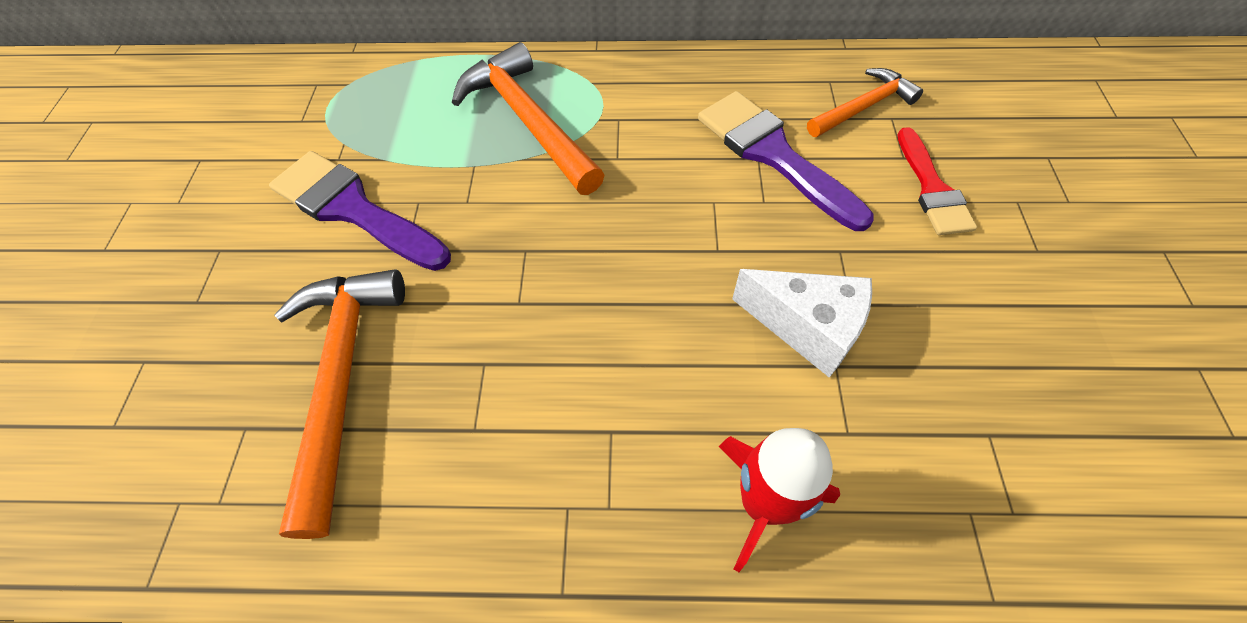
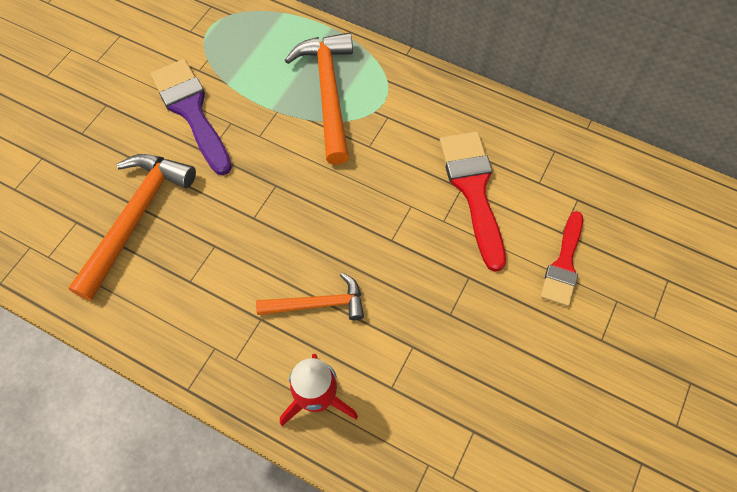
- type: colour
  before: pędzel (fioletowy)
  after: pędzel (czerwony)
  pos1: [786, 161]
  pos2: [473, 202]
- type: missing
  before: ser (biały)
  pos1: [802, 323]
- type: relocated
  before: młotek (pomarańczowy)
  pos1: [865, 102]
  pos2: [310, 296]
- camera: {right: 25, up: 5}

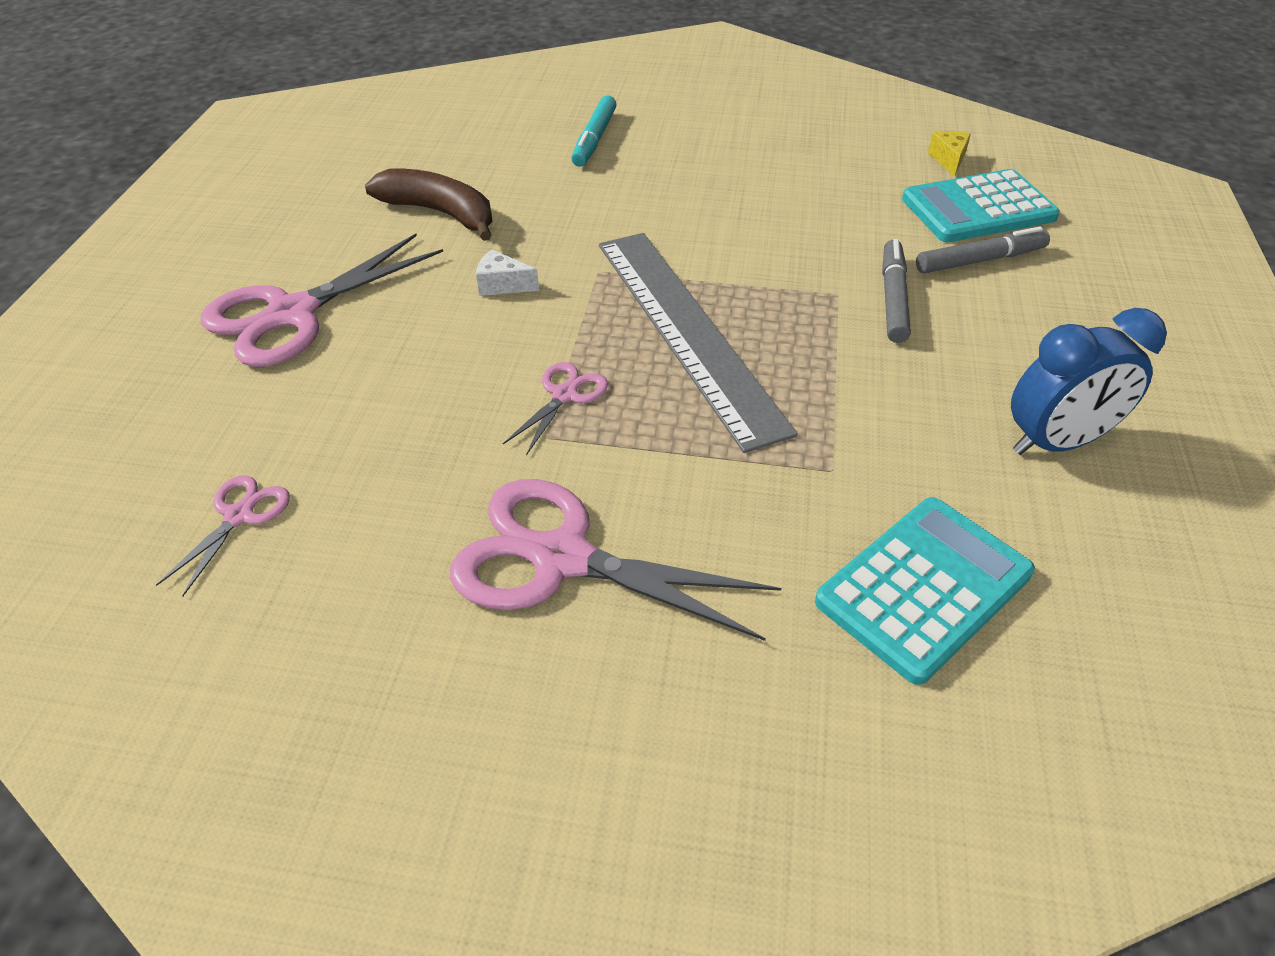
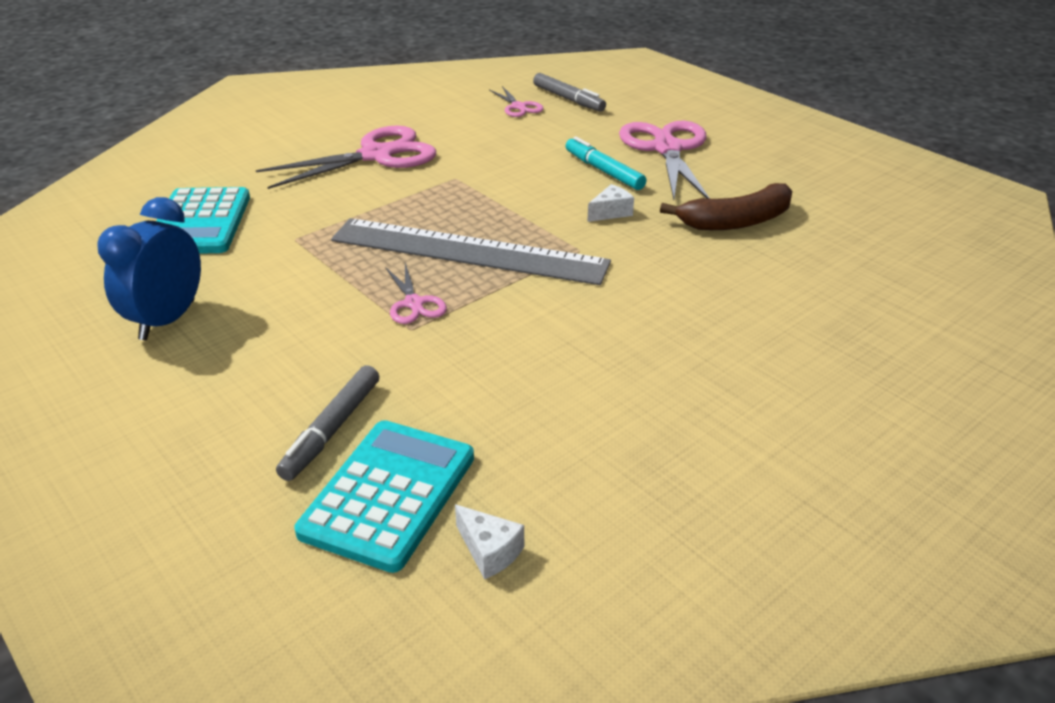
- type: relocated
  before: nożyczki (różowy)
  pos1: [555, 408]
  pos2: [416, 293]
- type: relocated
  before: flamaster (turkusowy)
  pos1: [594, 131]
  pos2: [606, 163]
- type: relocated
  before: flamaster (szary)
  pos1: [896, 291]
  pos2: [569, 92]
- type: colour
  before: ser (żółty)
  after: ser (biały)
  pos1: [949, 154]
  pos2: [489, 541]
- camera: {right: 130, up: -10}

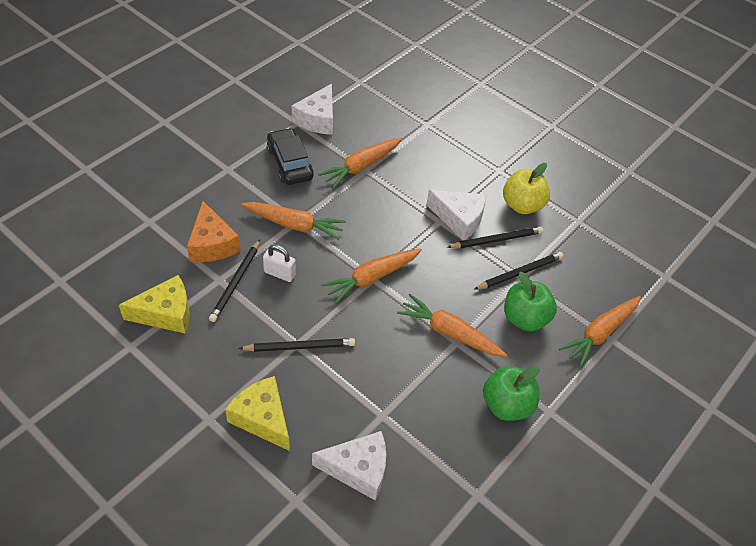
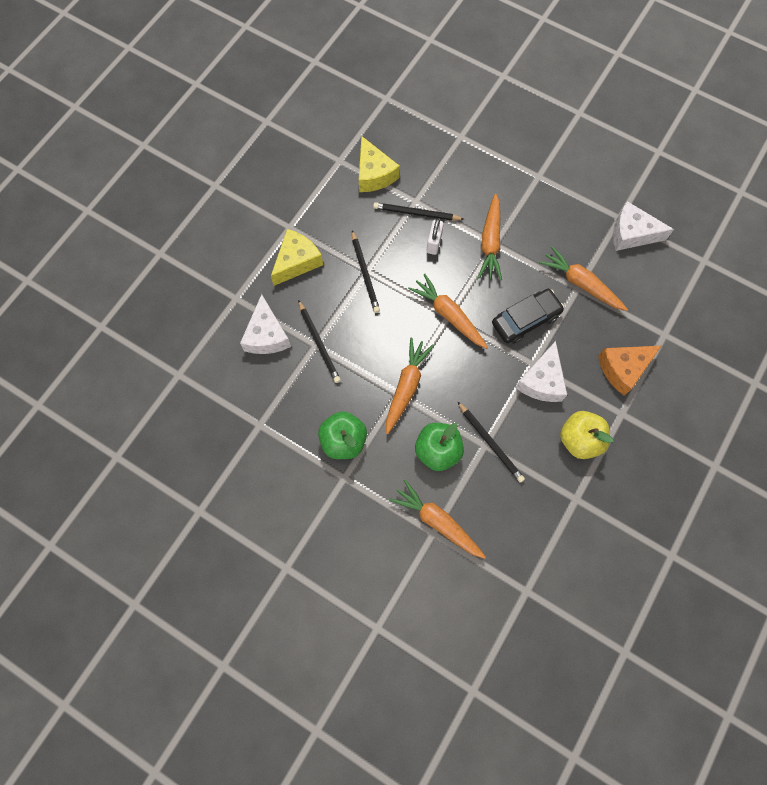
- type: relocated
  before: ser (pomarańczowy)
  pos1: [214, 231]
  pos2: [629, 371]
- type: relocated
  before: samochód (czarny)
  pos1: [290, 156]
  pos2: [528, 316]
- type: relocated
  before: ołówek (czarny)
  pos1: [495, 237]
  pos2: [319, 341]
- camera: {right: 85, up: 20}

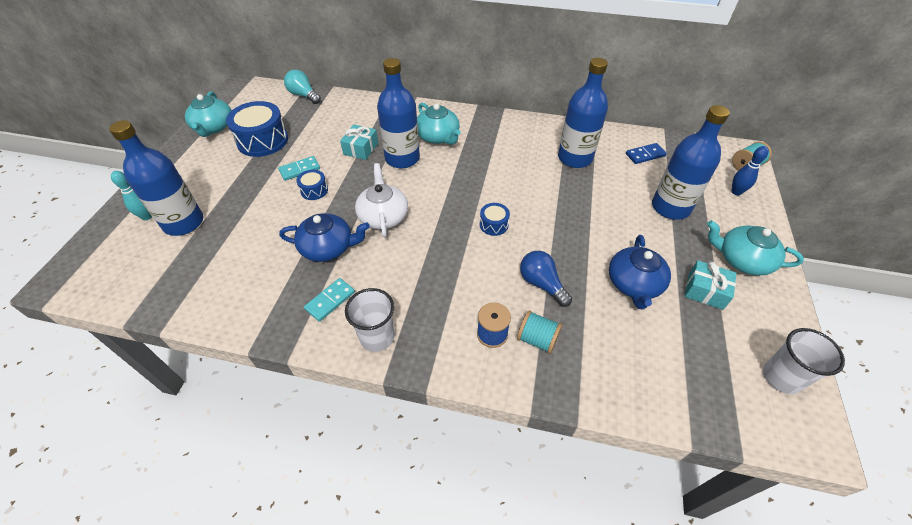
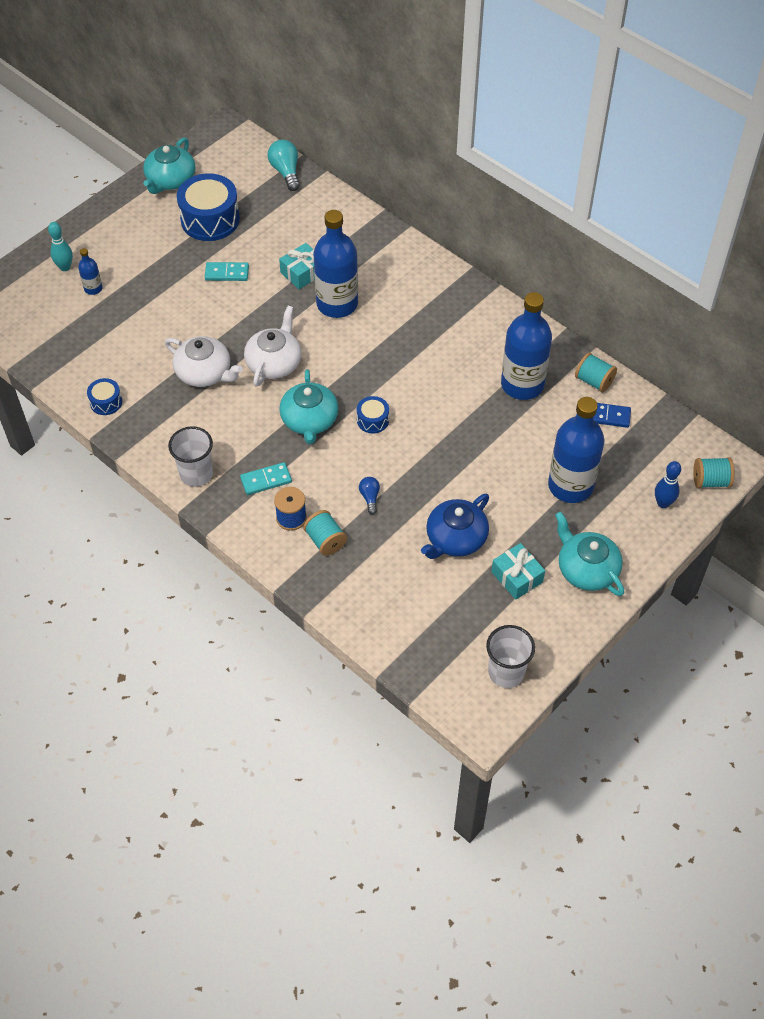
- type: size
  before: butelka (niebieski)
  pos1: [156, 178]
  pos2: [90, 271]
  scale: 0.45
- type: colour
  before: imbryk (niebieski)
  after: imbryk (biały)
  pos1: [324, 237]
  pos2: [204, 361]
- type: relocated
  before: bęben (niebieski)
  pos1: [312, 185]
  pos2: [104, 396]
- type: relocated
  before: kostka domina (turkusowy)
  pos1: [329, 300]
  pos2: [266, 478]
- type: relocated
  before: imbryk (turkusowy)
  pos1: [439, 124]
  pos2: [308, 406]
- type: size
  before: żarówka (niebieski)
  pos1: [546, 279]
  pos2: [369, 495]
  scale: 0.58
- type: appeared
  after: szpulka (turkusowy)
  pos2: [596, 372]
- camera: {right: 30, up: 5}

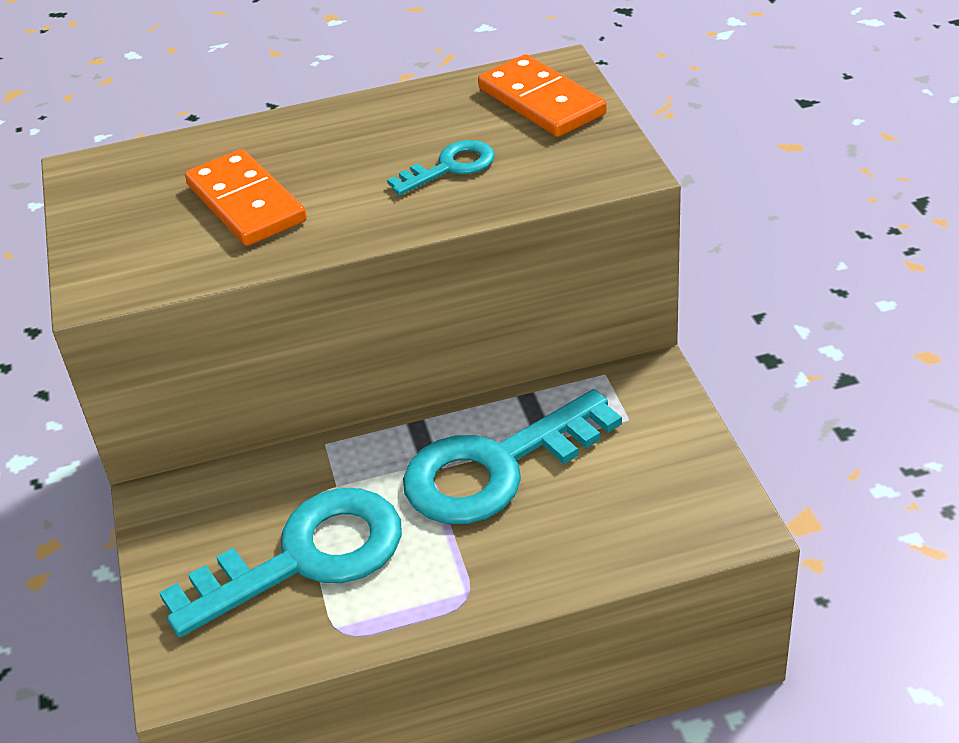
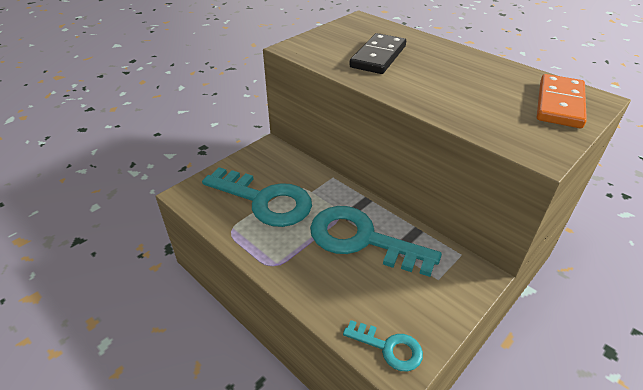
- type: colour
  before: kostka domina (pomarańczowy)
  after: kostka domina (czarny)
  pos1: [246, 197]
  pos2: [377, 53]
- type: relocated
  before: klucz (turkusowy)
  pos1: [441, 167]
  pos2: [383, 345]
- camera: {right: 55, up: 0}

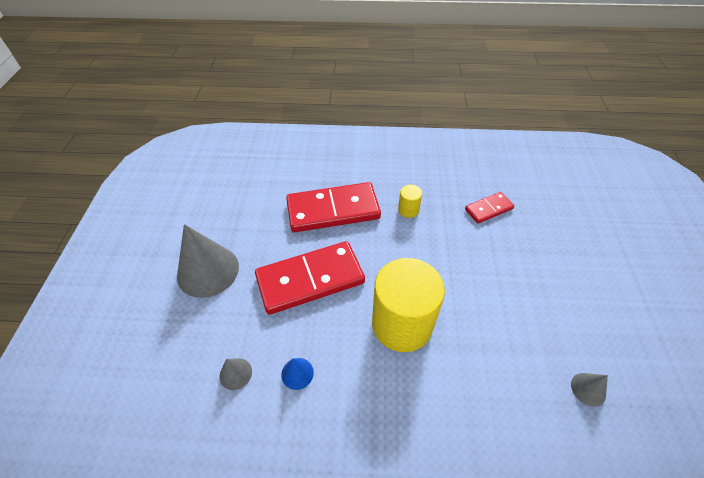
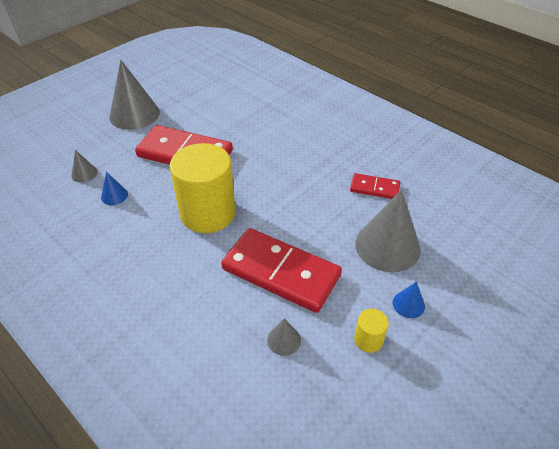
- type: relocated
  before: kostka domina (czerwony)
  pos1: [333, 207]
  pos2: [281, 270]
- type: relocated
  before: walec (żółty)
  pos1: [410, 201]
  pos2: [371, 331]
- type: appeared
  after: stożek (szary)
  pos2: [387, 231]
- type: appeared
  after: stożek (niebieski)
  pos2: [409, 300]
- camera: {right: 40, up: -5}

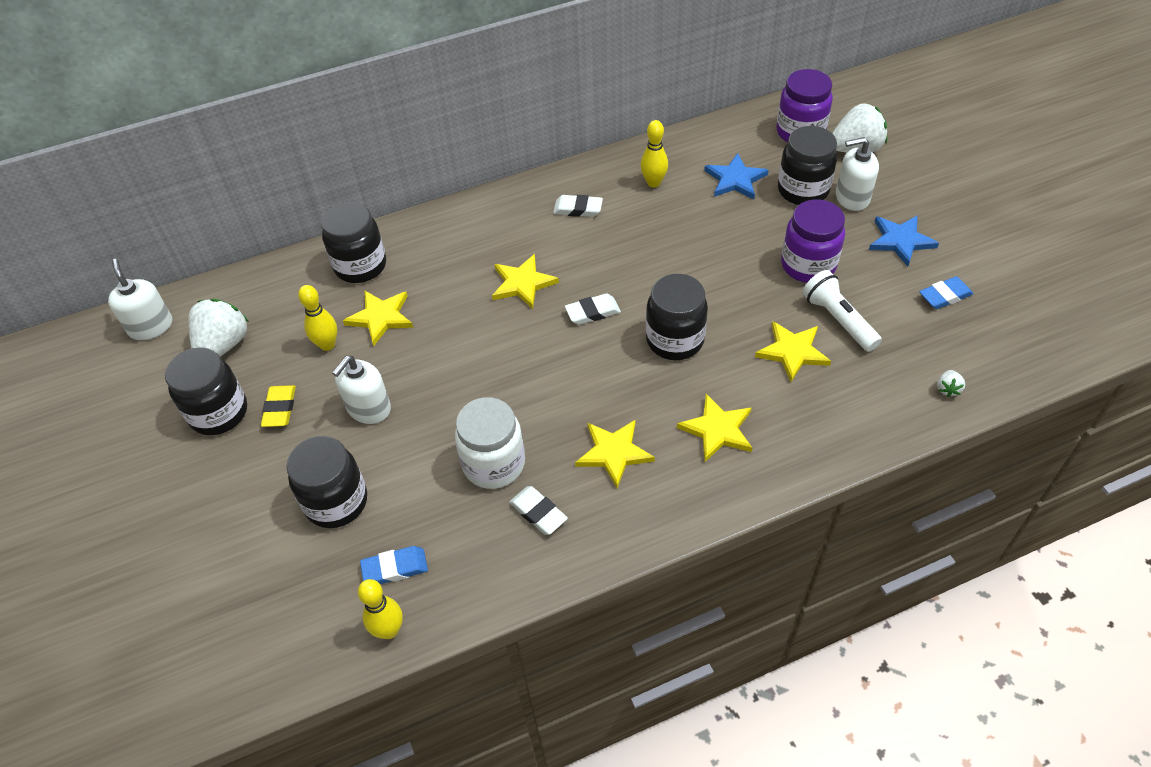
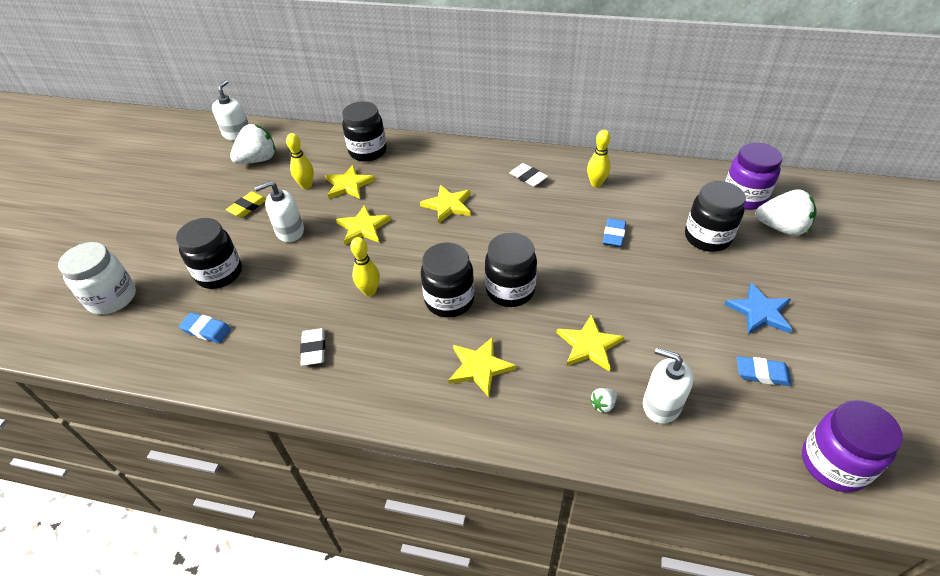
- type: relocated
  before: słoik (czarny)
  pos1: [206, 391]
  pos2: [447, 280]
- type: relocated
  before: kręgiel (żółty)
  pos1: [380, 609]
  pos2: [365, 266]
- type: relocated
  before: słoik (biały)
  pos1: [490, 443]
  pos2: [97, 278]
- type: missing
  before: gumka do mazania (biały)
  pos1: [593, 309]
- type: relocated
  before: gwiazda (żółty)
  pos1: [615, 453]
  pos2: [363, 225]
- type: missing
  before: gwiazda (niebieski)
  pos1: [736, 176]
- type: relocated
  before: słoik (fioletowy)
  pos1: [813, 241]
  pos2: [852, 446]
- type: missing
  before: latarka (biały)
  pos1: [842, 311]
- type: relocated
  before: dozownik mydła (biały)
  pos1: [857, 174]
  pos2: [668, 386]
- type: relocated
  before: truskawka (biały)
  pos1: [951, 383]
  pos2: [603, 400]
- type: appeared
  after: gumka do mazania (niebieski)
  pos2: [614, 232]
- camera: {right: 35, up: -5}

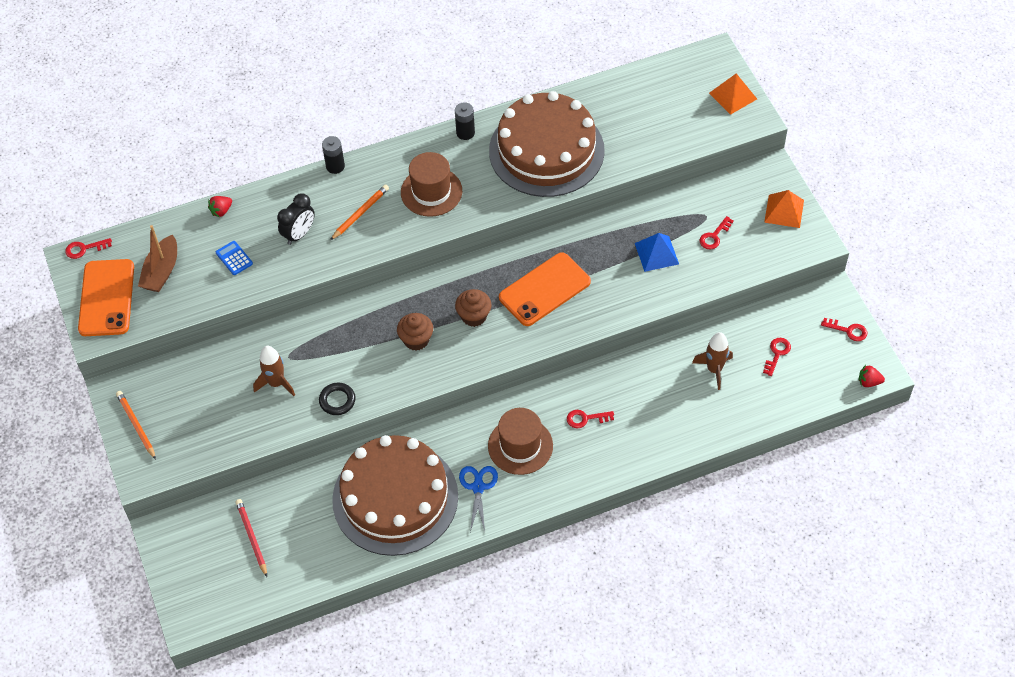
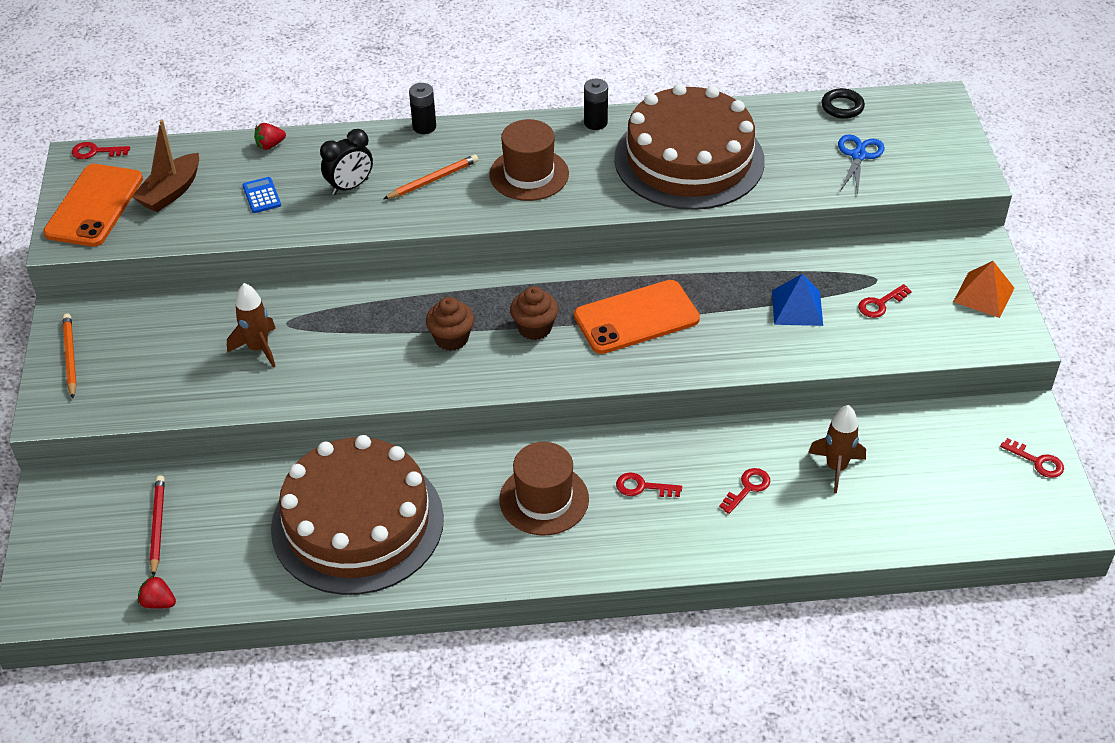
- type: relocated
  before: pierścień (czarny)
  pos1: [337, 399]
  pos2: [843, 103]
- type: relocated
  before: nożyczki (niebieski)
  pos1: [478, 499]
  pos2: [861, 164]
- type: missing
  before: piramida (pomarańczowy)
  pos1: [733, 94]
- type: relocated
  before: klucz (czerwony)
  pos1: [777, 357]
  pos2: [745, 491]
- type: relocated
  before: truskawka (czerwony)
  pos1: [872, 376]
  pos2: [157, 592]
- camera: {right: 15, up: -10}

